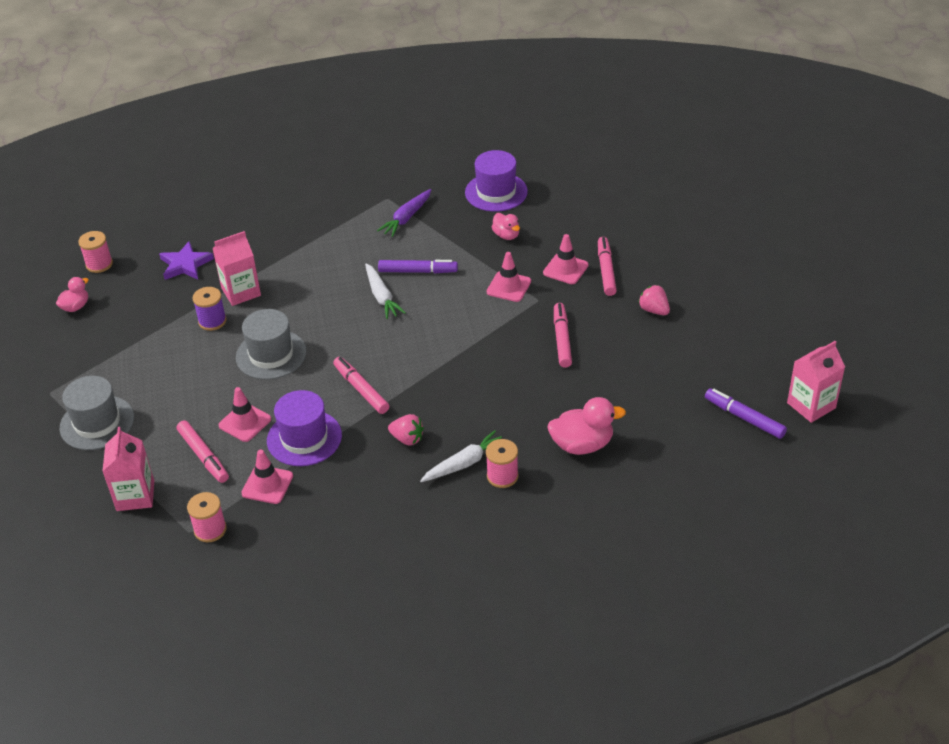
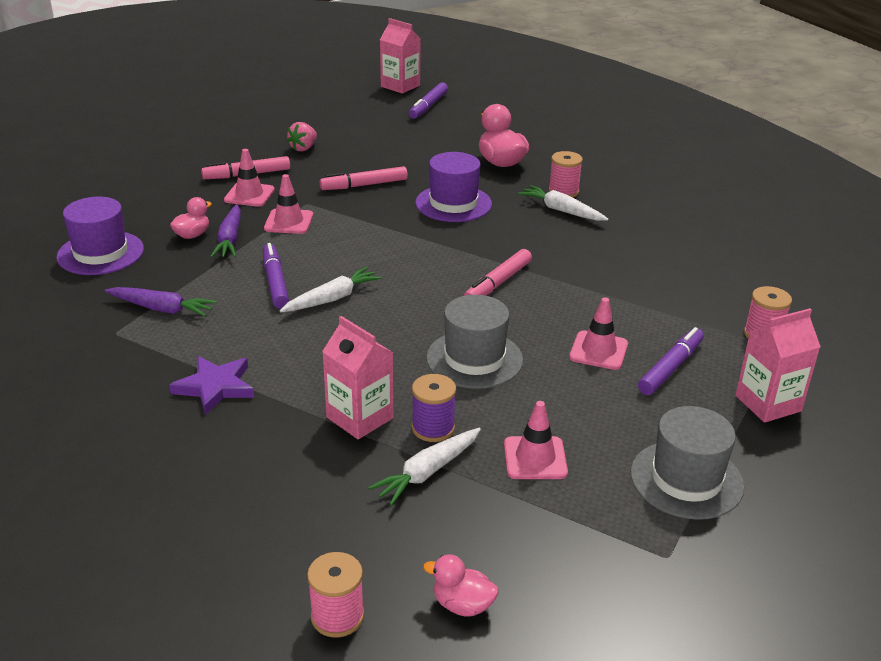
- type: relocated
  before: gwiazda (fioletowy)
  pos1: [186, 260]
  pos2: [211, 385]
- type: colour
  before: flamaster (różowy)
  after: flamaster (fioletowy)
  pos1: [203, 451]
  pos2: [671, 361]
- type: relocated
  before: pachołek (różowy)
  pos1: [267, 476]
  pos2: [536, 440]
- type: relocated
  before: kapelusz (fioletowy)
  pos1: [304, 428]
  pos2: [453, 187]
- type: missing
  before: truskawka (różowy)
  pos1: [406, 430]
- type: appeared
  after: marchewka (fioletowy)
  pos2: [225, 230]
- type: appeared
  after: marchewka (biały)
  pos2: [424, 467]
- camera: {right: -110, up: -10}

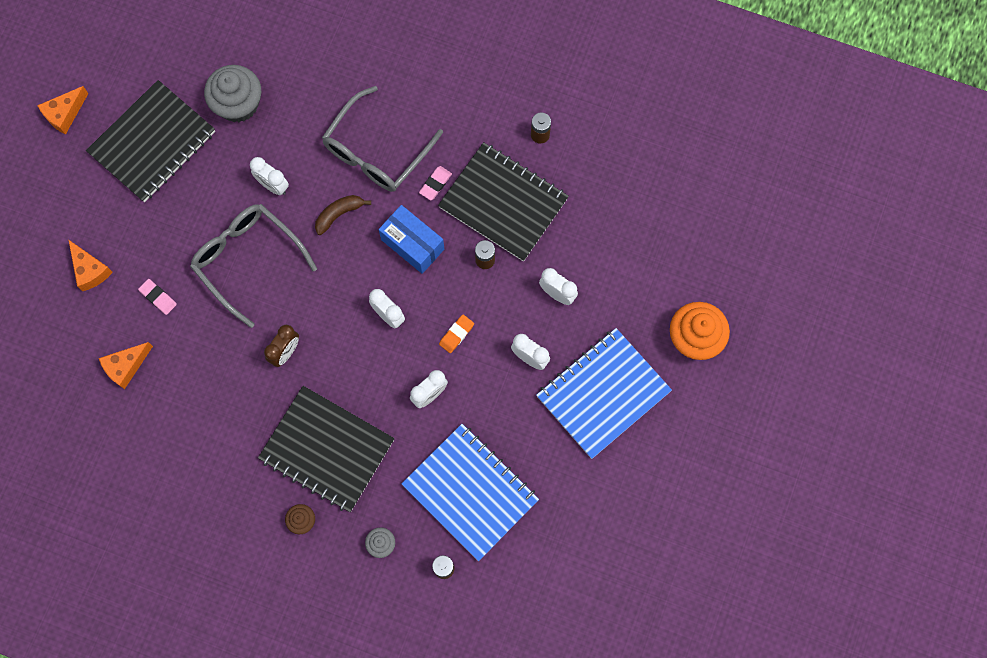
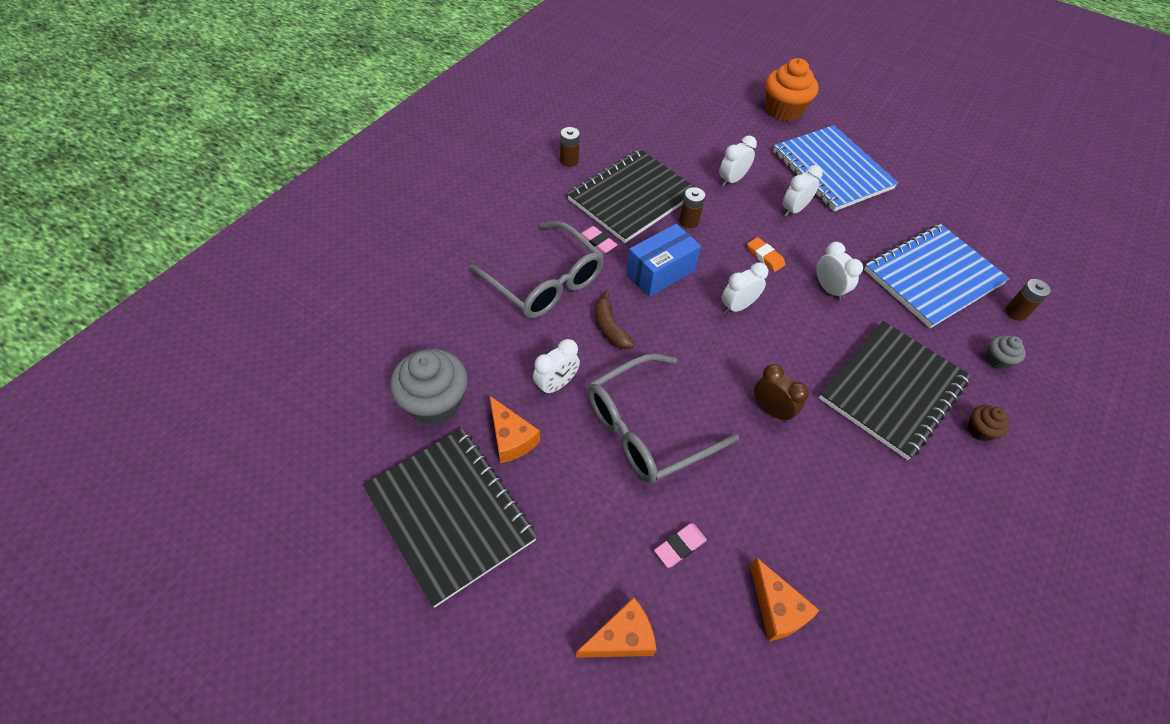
- type: relocated
  before: ser (pomarańczowy)
  pos1: [63, 110]
  pos2: [514, 429]
- camera: {right: -80, up: -20}

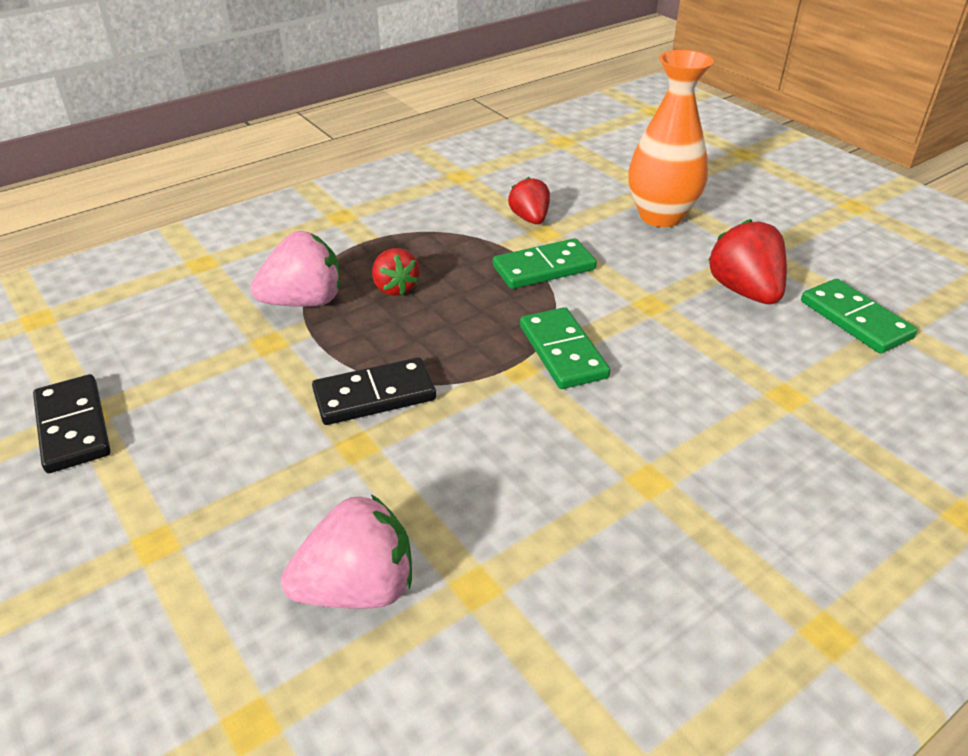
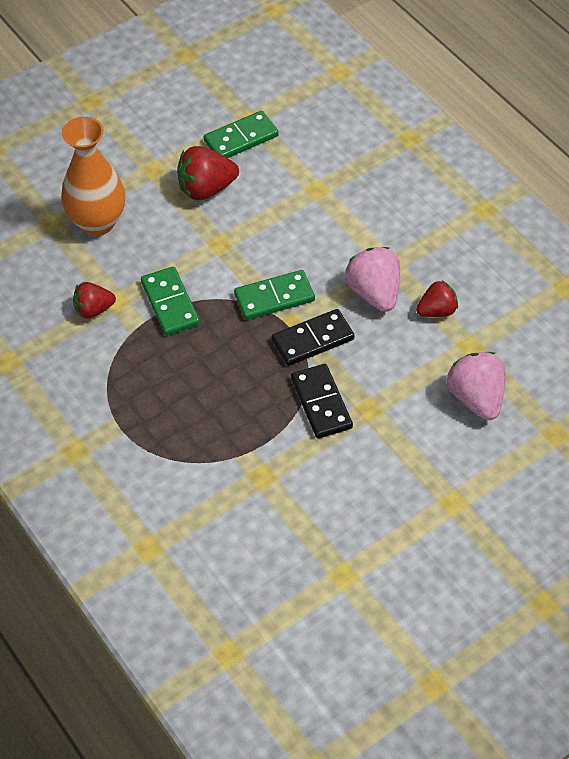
- type: relocated
  before: kostka domina (czarny)
  pos1: [71, 423]
  pos2: [313, 337]
- type: relocated
  before: truskawka (różowy)
  pos1: [295, 269]
  pos2: [372, 279]
- type: relocated
  before: truskawka (czerwony)
  pos1: [395, 272]
  pos2: [437, 298]
- camera: {right: -90, up: 15}

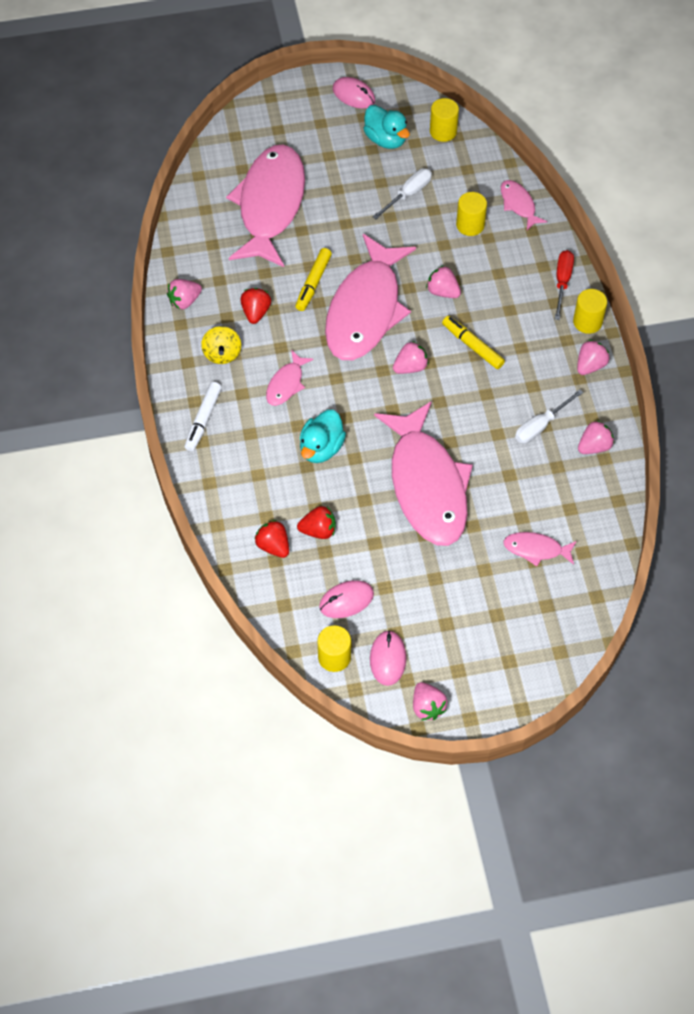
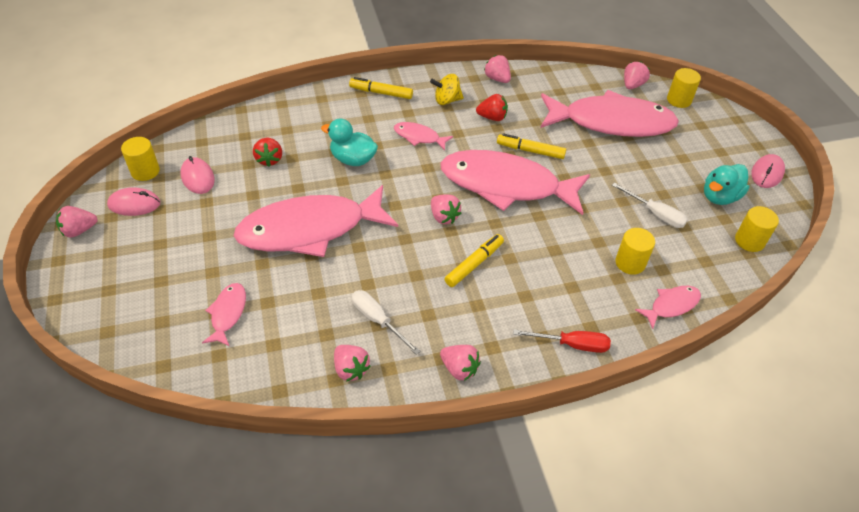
- type: colour
  before: flamaster (biały)
  after: flamaster (żółty)
  pos1: [203, 416]
  pos2: [381, 88]
- type: missing
  before: truskawka (czerwony)
  pos1: [271, 539]
- type: relocated
  before: truskawka (różowy)
  pos1: [443, 282]
  pos2: [637, 75]
- type: relocated
  before: walec (żółty)
  pos1: [590, 311]
  pos2: [684, 88]
- camera: {right: 85, up: -10}

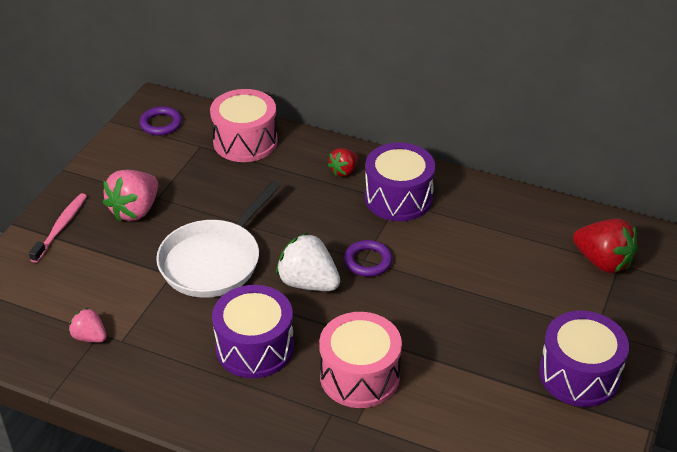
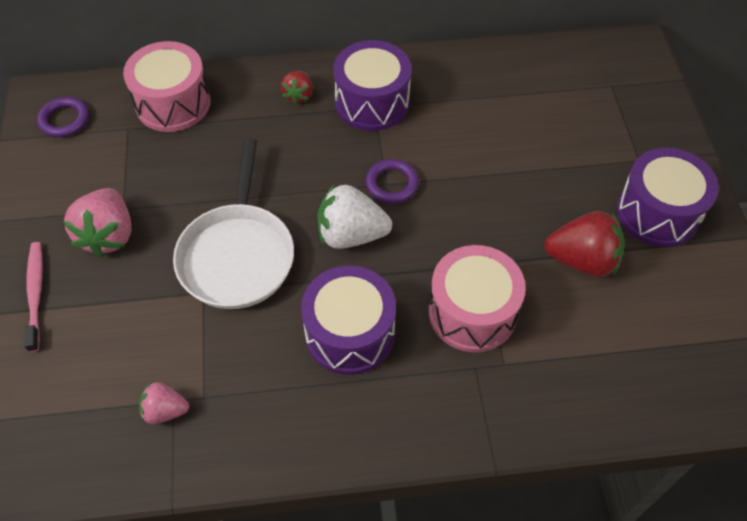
- type: relocated
  before: truskawka (czerwony)
  pos1: [605, 246]
  pos2: [584, 244]
- camera: {right: -30, up: 15}

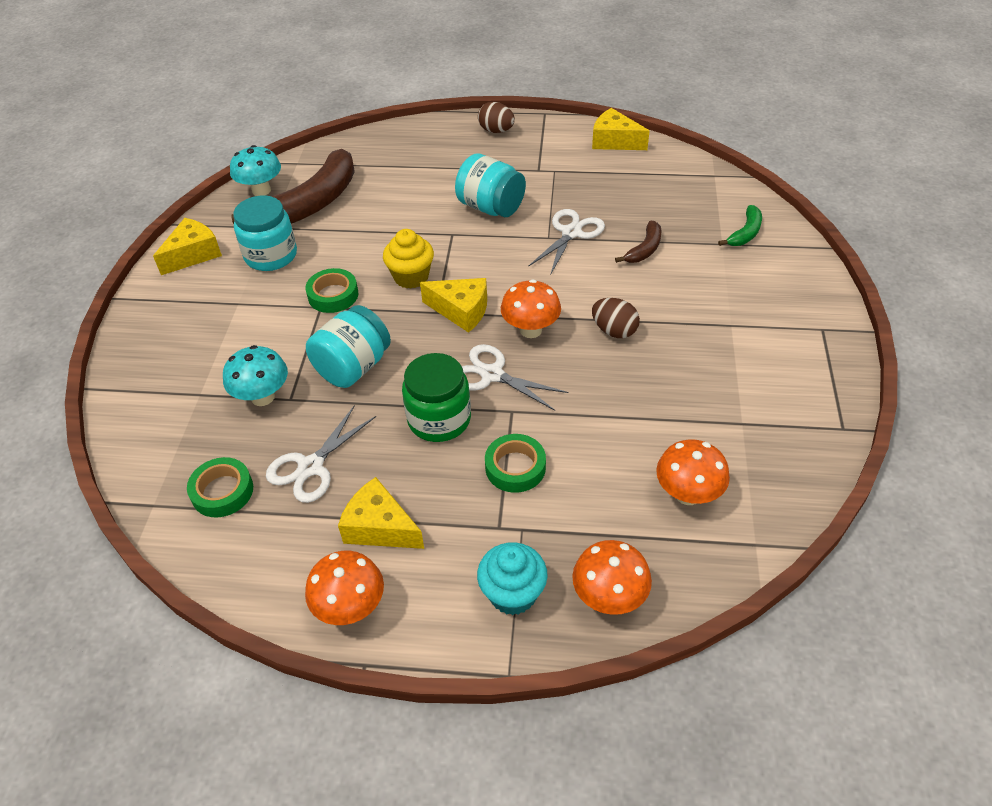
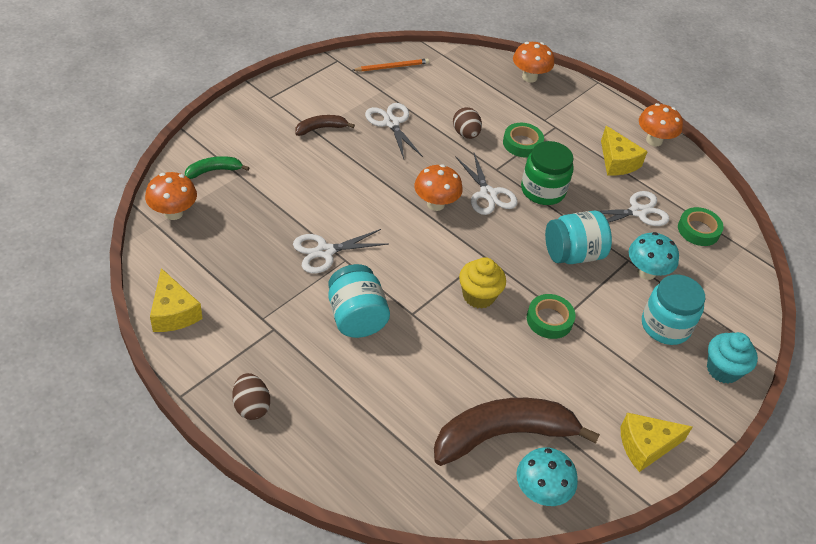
- type: relocated
  before: słoik (turkusowy)
  pos1: [265, 233]
  pos2: [673, 310]
- type: missing
  before: ser (żółty)
  pos1: [453, 305]
- type: relocated
  before: muffinka (turkusowy)
  pos1: [512, 578]
  pos2: [732, 358]
- type: relocated
  before: jajko (brązowy)
  pos1: [616, 318]
  pos2: [467, 123]
- type: relocated
  before: banan (brązowy)
  pos1: [638, 242]
  pos2: [325, 125]
- type: relocated
  before: grzyb (pomarańczowy)
  pos1: [693, 472]
  pos2: [171, 196]
- type: appeared
  after: ołówek (pomarańczowy)
  pos2: [391, 65]
- type: appeared
  after: nożyczki (biały)
  pos2: [394, 131]
- camera: {right: -150, up: 0}

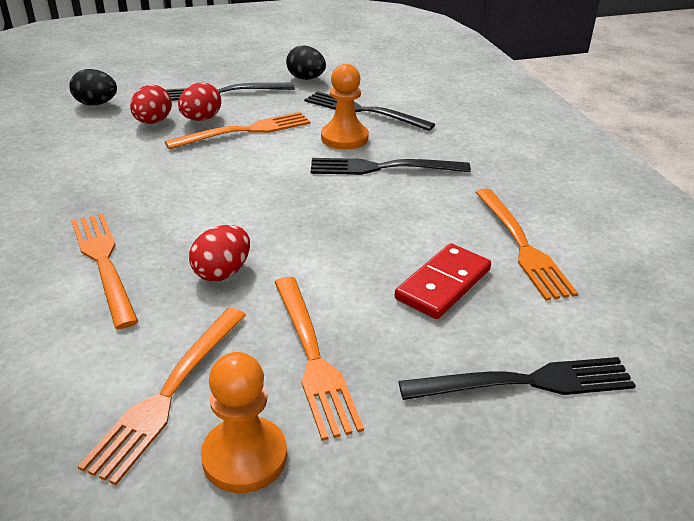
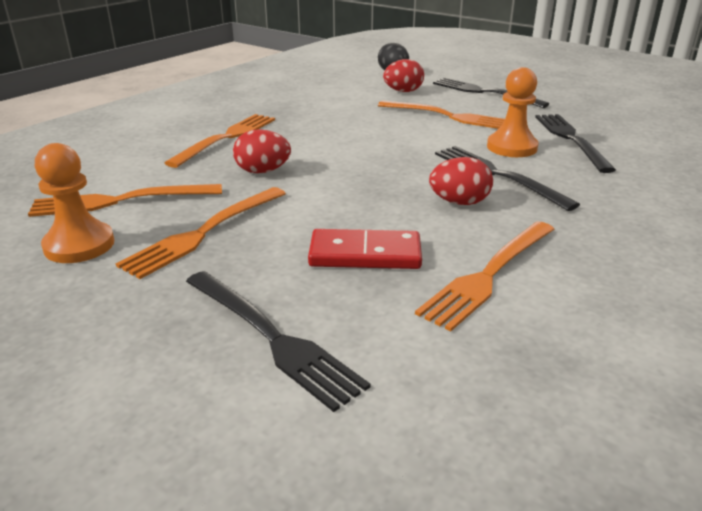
- type: relocated
  before: jajko (czerwony)
  pos1: [199, 102]
  pos2: [461, 181]
- type: missing
  before: jajko (czarny)
  pos1: [306, 62]
- camera: {right: 55, up: -5}

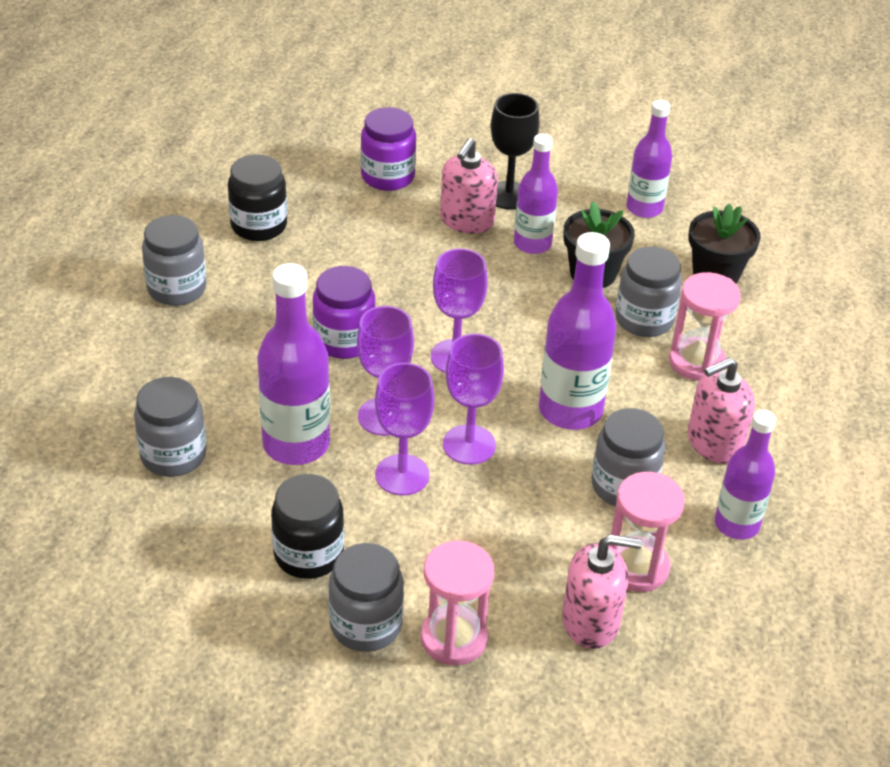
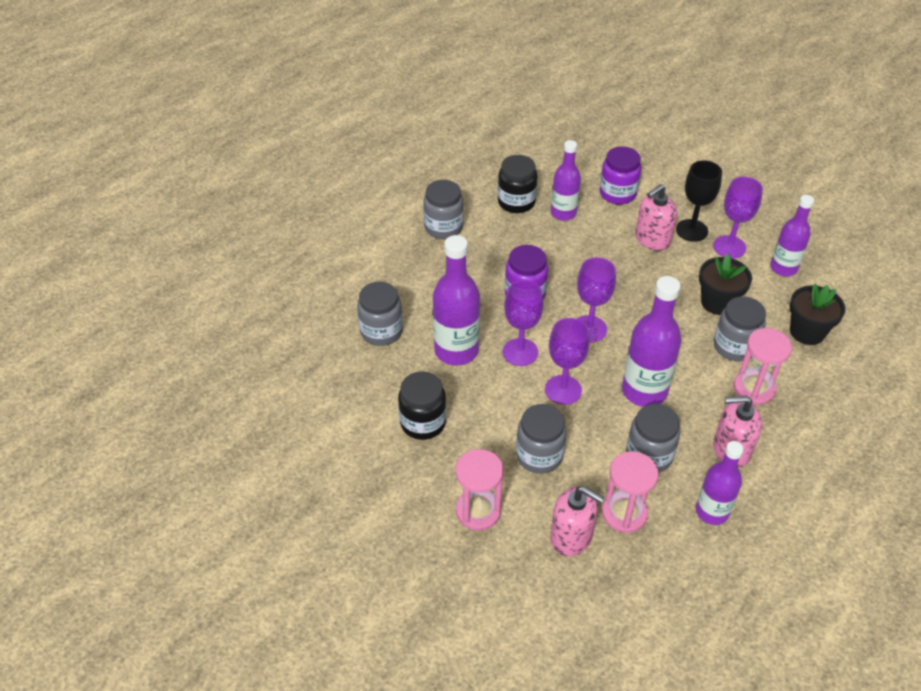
- type: relocated
  before: słoik (szary)
  pos1: [366, 597]
  pos2: [541, 439]
- type: relocated
  before: kielich (fioletowy)
  pos1: [404, 429]
  pos2: [738, 218]
- type: relocated
  before: butelka (fioletowy)
  pos1: [536, 194]
  pos2: [566, 180]
- camera: {right: 30, up: 5}

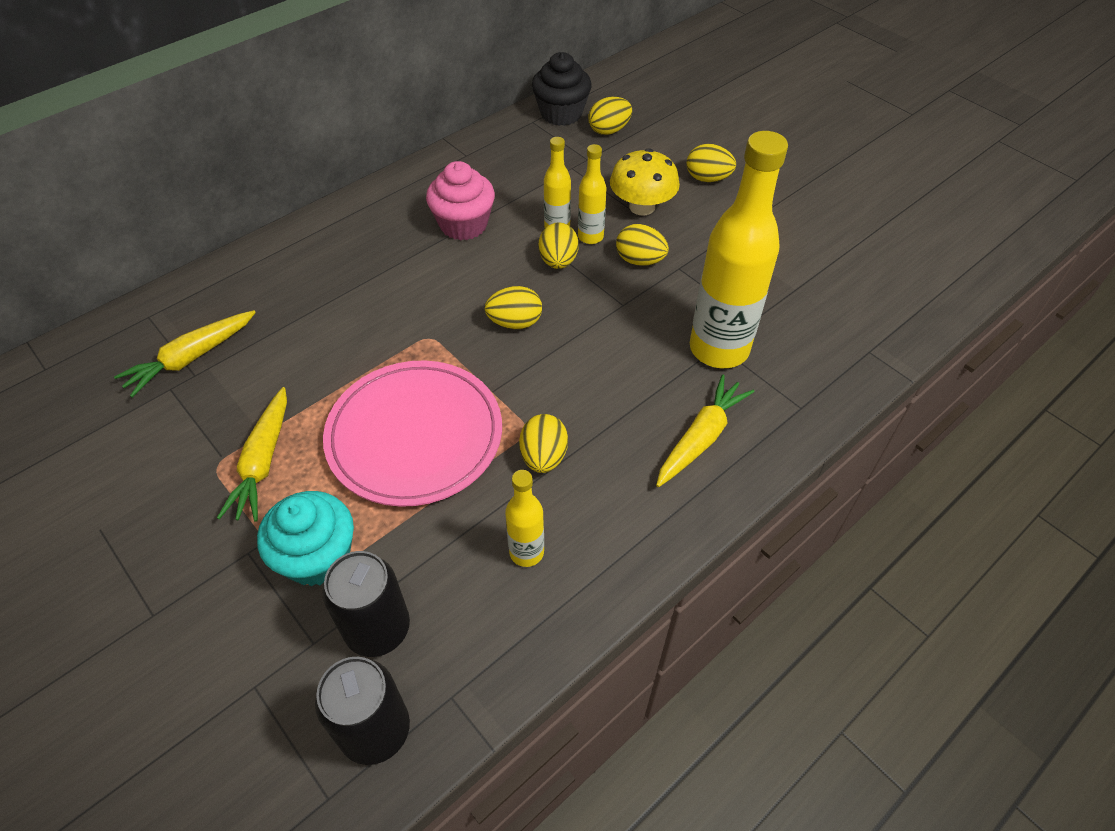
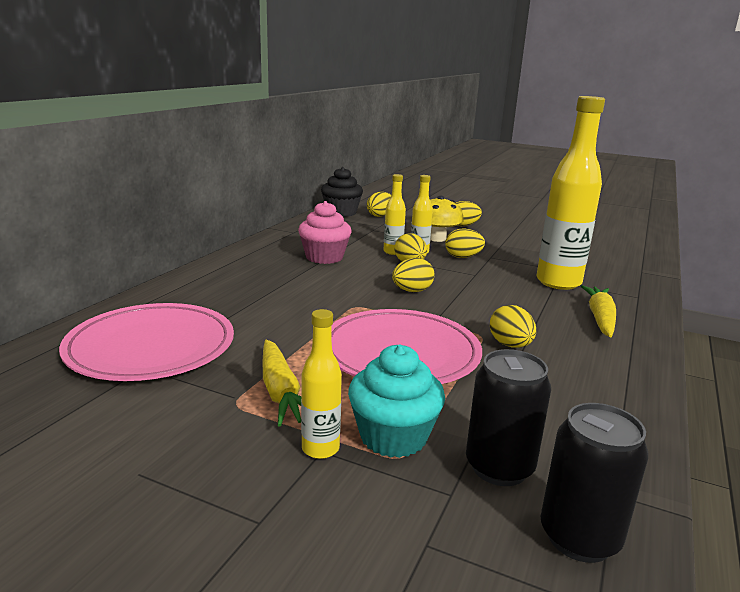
- type: exchanged
  before: marchewka (żółty)
  after: talerz (różowy)
  pos1: [185, 354]
  pos2: [146, 342]
- type: relocated
  before: butelka (żółty)
  pos1: [524, 518]
  pos2: [321, 384]
- camera: {right: -25, up: -30}

